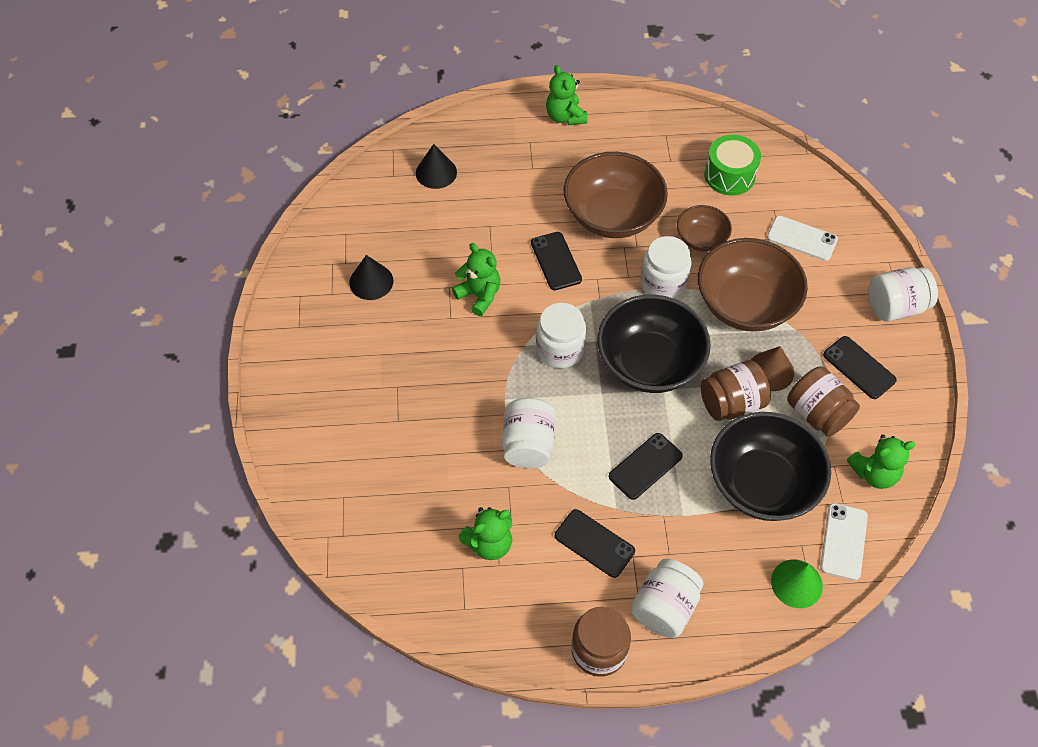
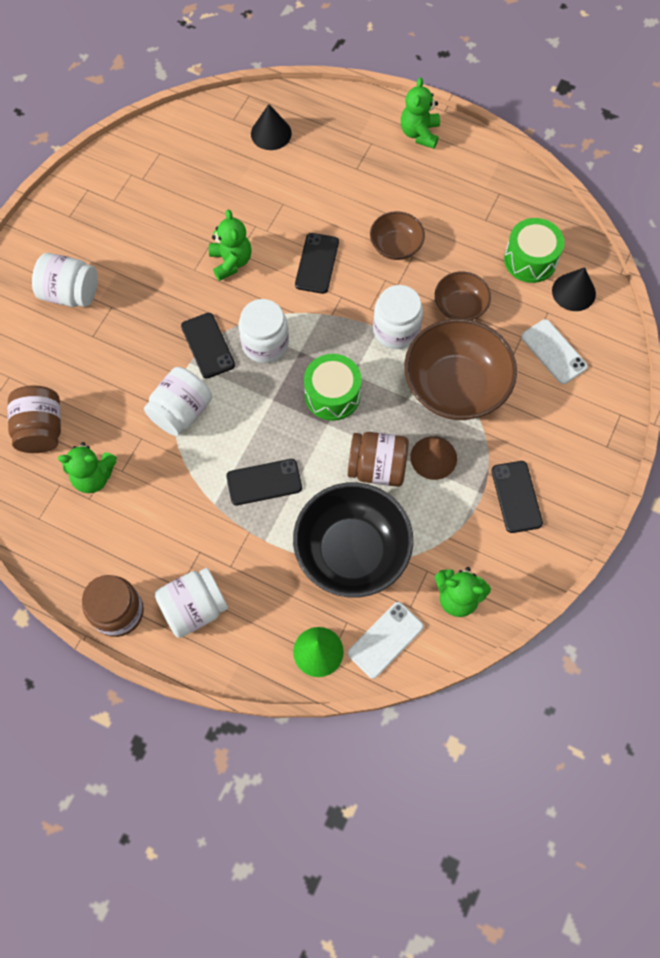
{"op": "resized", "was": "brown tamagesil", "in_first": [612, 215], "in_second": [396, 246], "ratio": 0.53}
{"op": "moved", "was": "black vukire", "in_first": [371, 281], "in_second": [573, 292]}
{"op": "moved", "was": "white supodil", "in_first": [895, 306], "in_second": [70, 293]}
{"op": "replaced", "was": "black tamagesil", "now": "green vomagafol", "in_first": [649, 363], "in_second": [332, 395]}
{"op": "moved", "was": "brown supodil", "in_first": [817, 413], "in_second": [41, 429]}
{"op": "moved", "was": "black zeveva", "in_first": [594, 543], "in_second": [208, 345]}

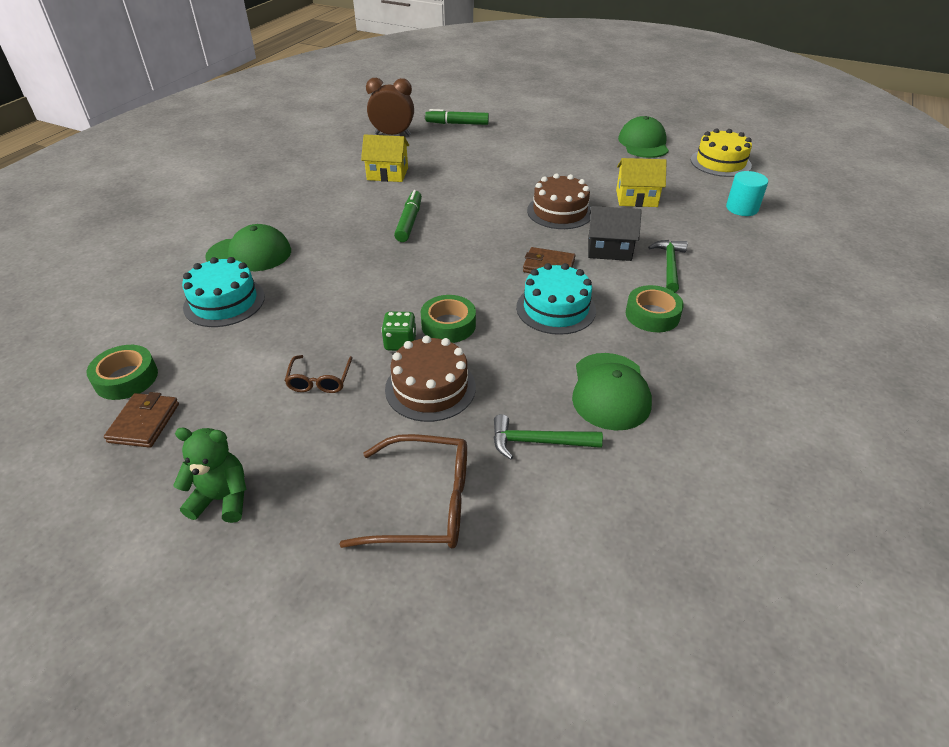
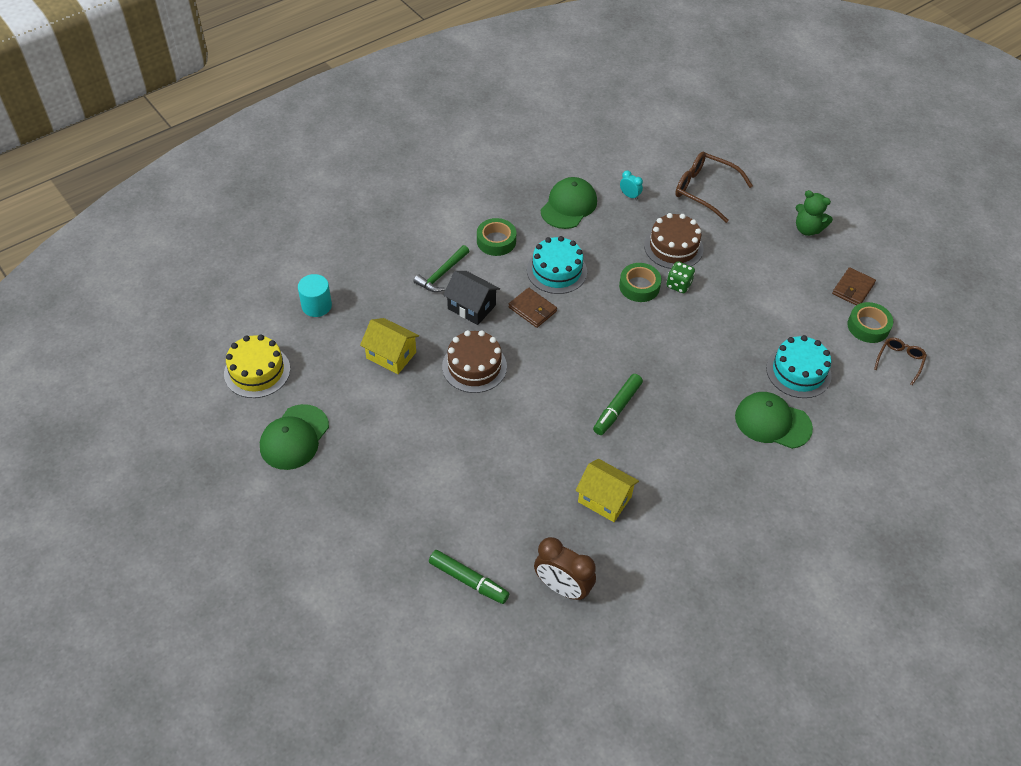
{"op": "moved", "was": "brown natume", "in_first": [319, 380], "in_second": [900, 361]}
{"op": "replaced", "was": "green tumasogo", "now": "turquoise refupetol", "in_first": [538, 442], "in_second": [629, 196]}

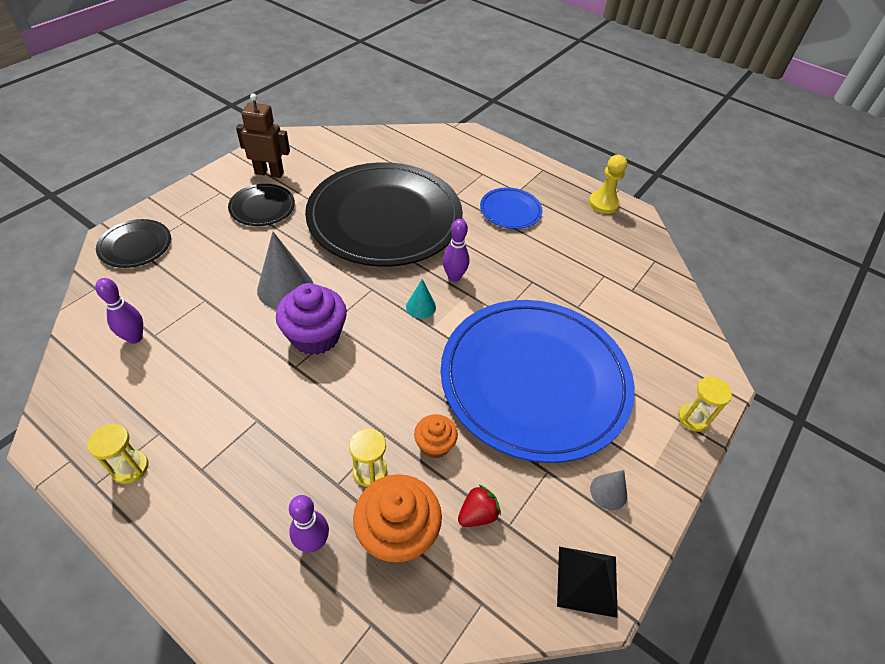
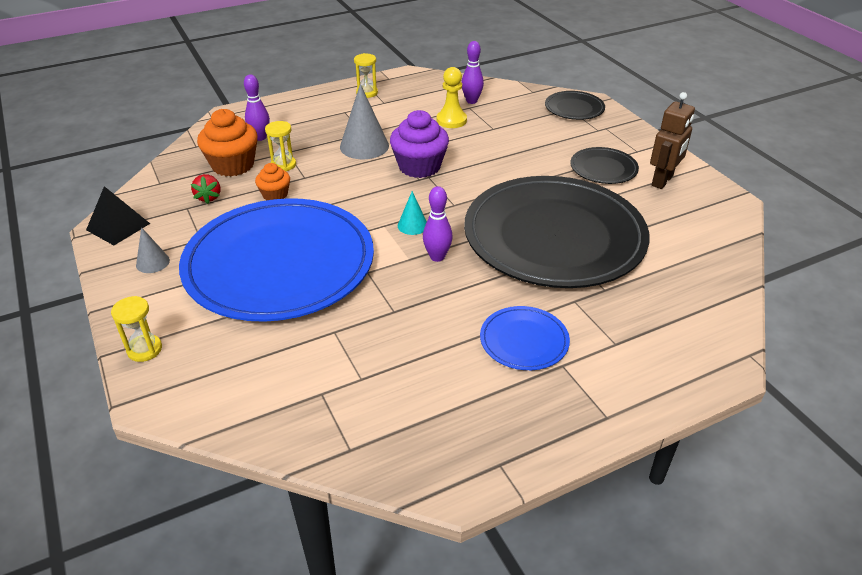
{"op": "moved", "was": "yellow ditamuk", "in_first": [603, 203], "in_second": [451, 120]}
{"op": "moved", "was": "grey vukire", "in_first": [285, 288], "in_second": [364, 146]}

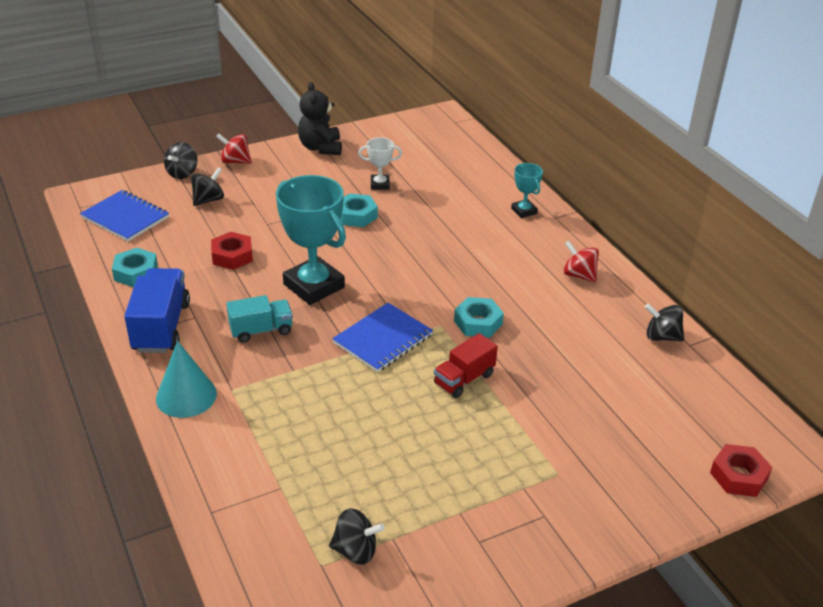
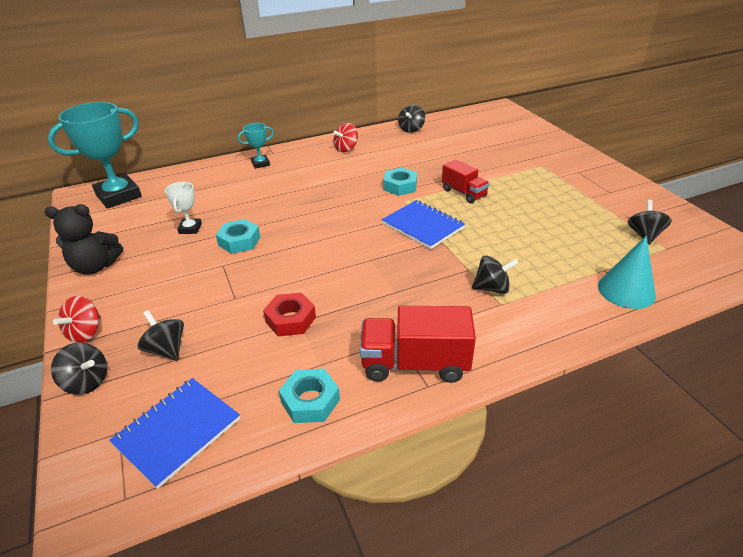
{"op": "moved", "was": "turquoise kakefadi", "in_first": [314, 286], "in_second": [118, 196]}
{"op": "recoloured", "was": "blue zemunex", "now": "red zemunex", "in_first": [161, 327], "in_second": [415, 364]}
{"op": "removed", "was": "turquoise zemunex", "in_first": [261, 330]}
{"op": "moved", "was": "turquoise vukire", "in_first": [186, 396], "in_second": [626, 290]}
{"op": "removed", "was": "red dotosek", "in_first": [738, 476]}
{"op": "added", "now": "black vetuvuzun", "in_second": [492, 288]}

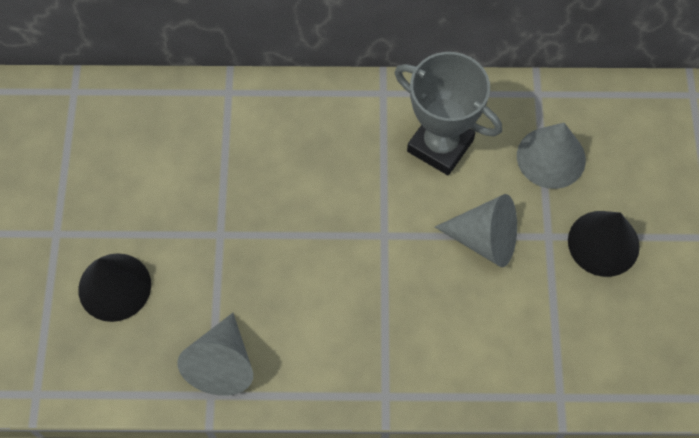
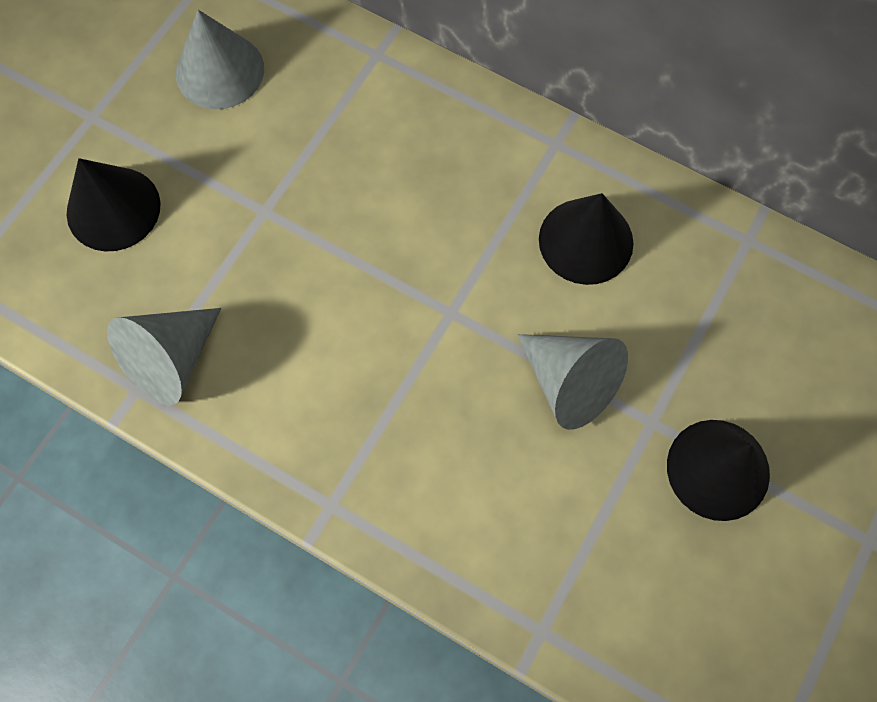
{"op": "replaced", "was": "grey kakefadi", "now": "black vukire", "in_first": [440, 145], "in_second": [586, 241]}
{"op": "moved", "was": "grey vukire", "in_first": [551, 157], "in_second": [220, 71]}

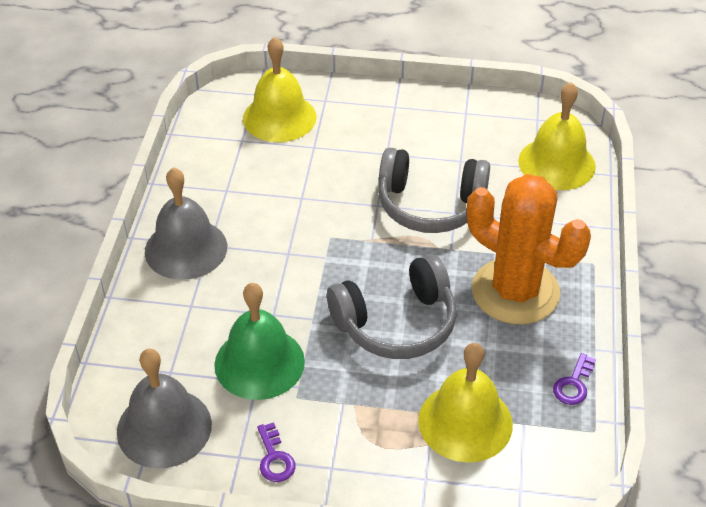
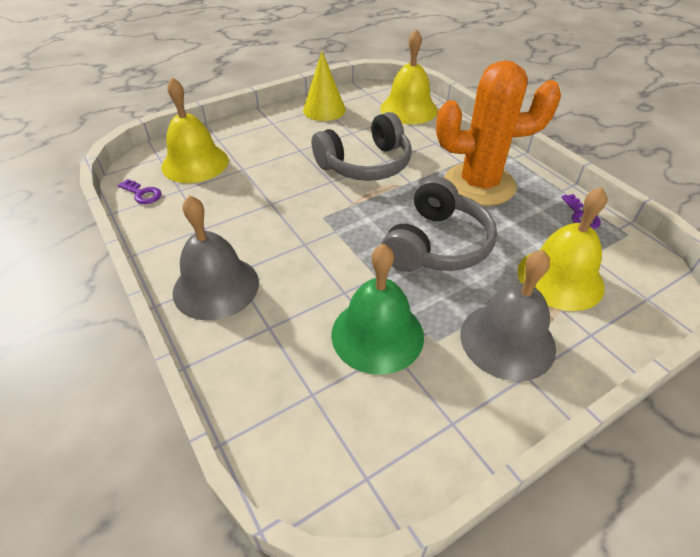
{"op": "moved", "was": "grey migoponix", "in_first": [164, 427], "in_second": [507, 340]}
{"op": "moved", "was": "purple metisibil", "in_first": [275, 458], "in_second": [142, 194]}
{"op": "added", "now": "yellow vukire", "in_second": [324, 110]}

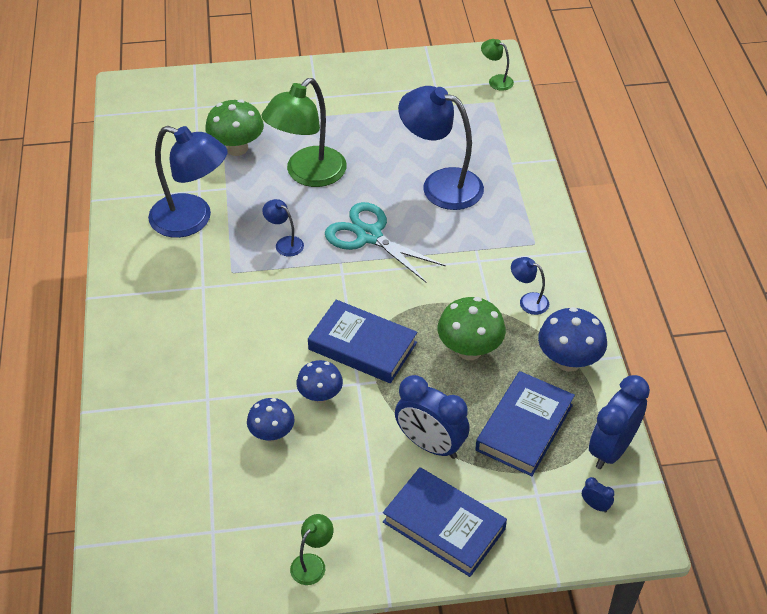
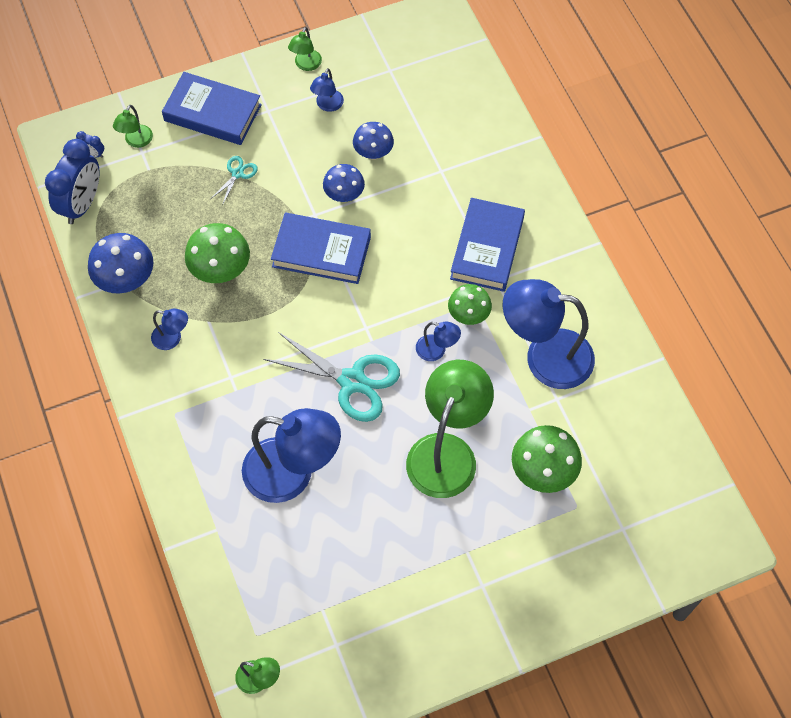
{"op": "moved", "was": "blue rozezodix", "in_first": [524, 427], "in_second": [487, 248]}
{"op": "replaced", "was": "blue refupetol", "now": "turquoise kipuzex", "in_first": [430, 445], "in_second": [237, 174]}
{"op": "added", "now": "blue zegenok", "in_second": [327, 105]}
{"op": "added", "now": "green zegenok", "in_second": [136, 141]}
{"op": "added", "now": "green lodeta", "in_second": [468, 315]}

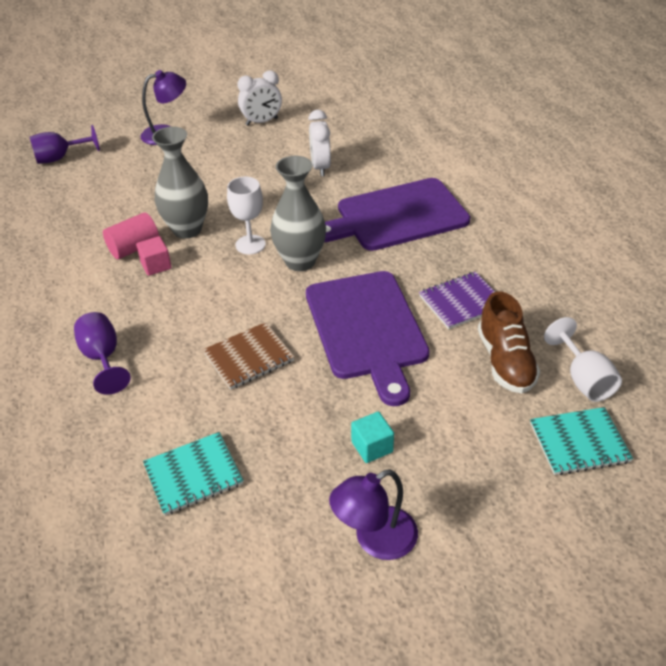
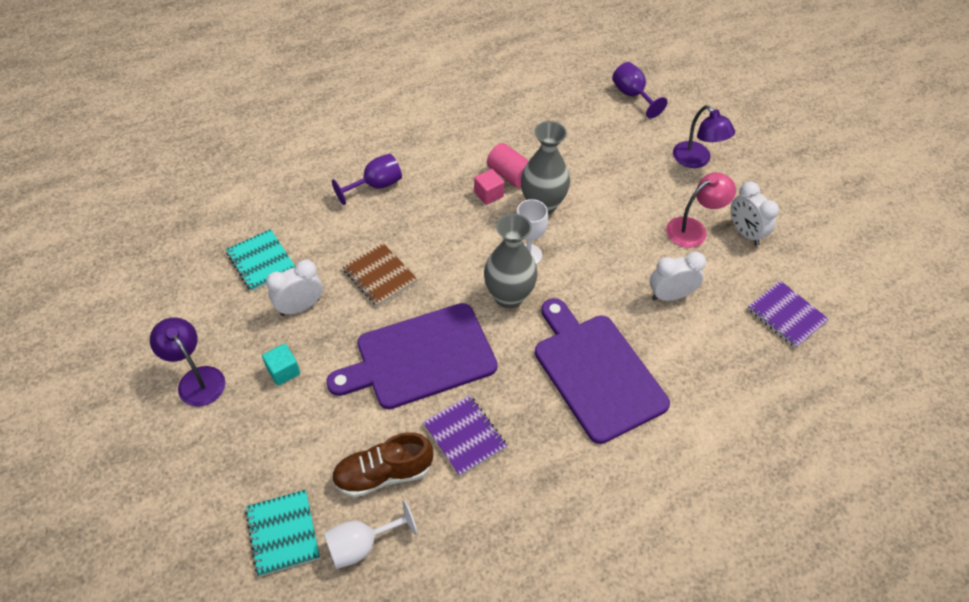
{"op": "added", "now": "pink zegenok", "in_second": [693, 229]}
{"op": "added", "now": "white refupetol", "in_second": [300, 307]}
{"op": "added", "now": "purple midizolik", "in_second": [786, 315]}

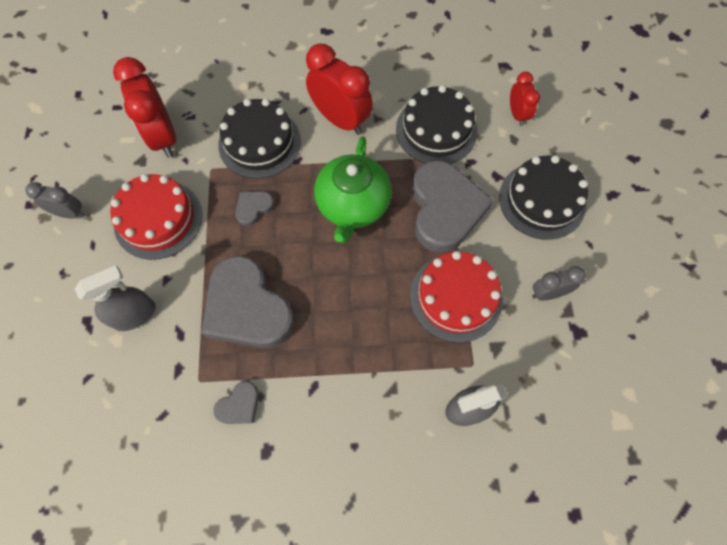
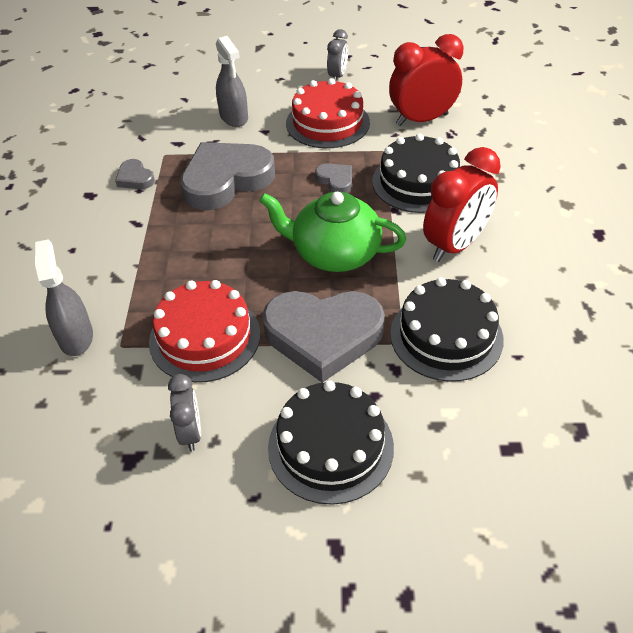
{"op": "removed", "was": "red refupetol", "in_first": [517, 114]}

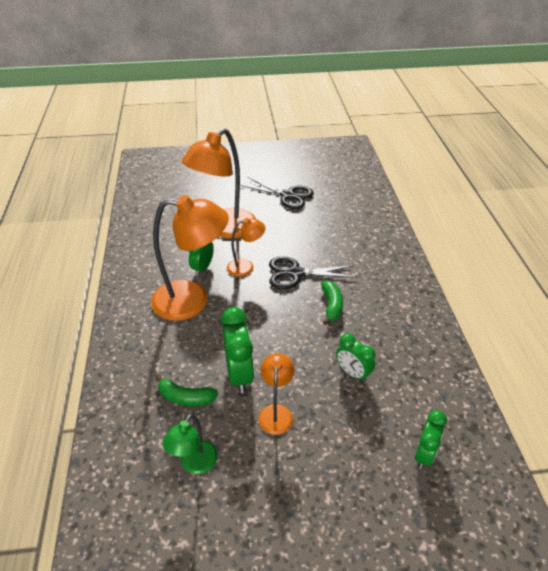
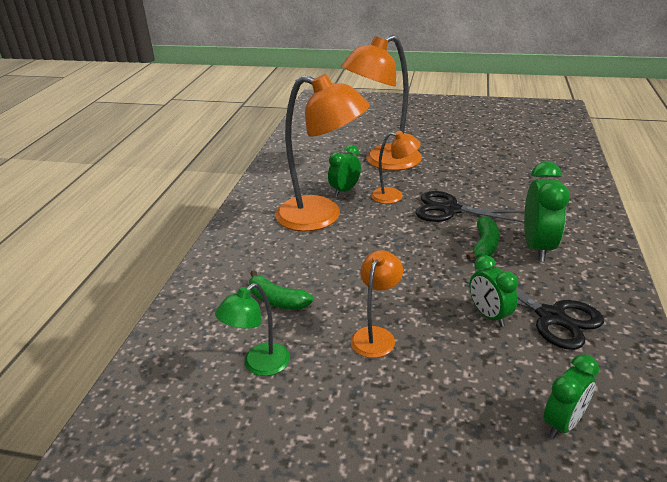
{"op": "moved", "was": "black kipuzex", "in_first": [287, 195], "in_second": [551, 317]}
{"op": "moved", "was": "green refupetol", "in_first": [239, 374], "in_second": [537, 247]}

